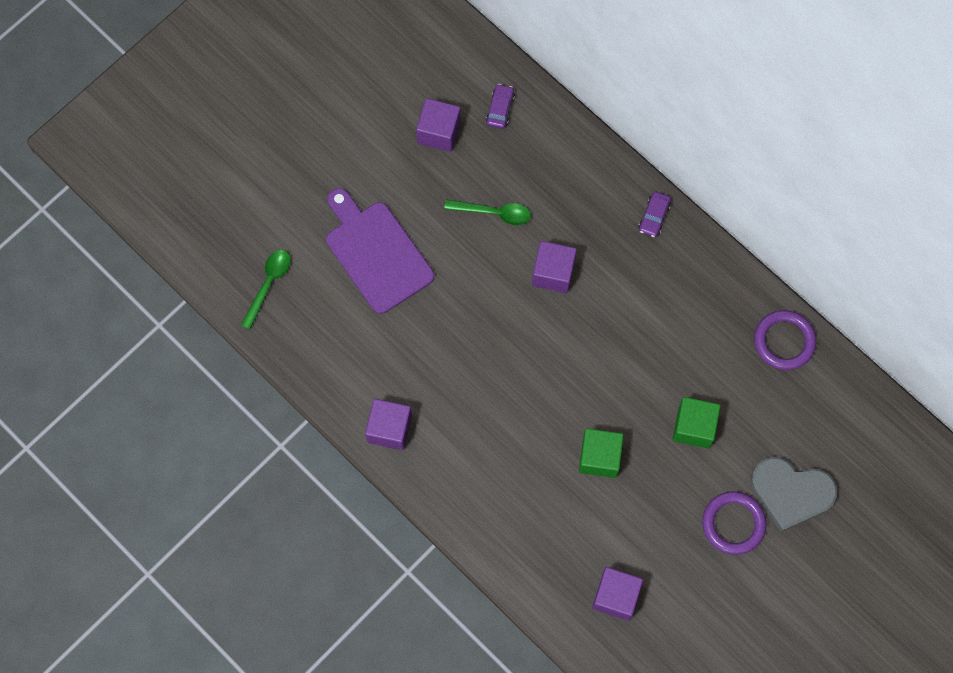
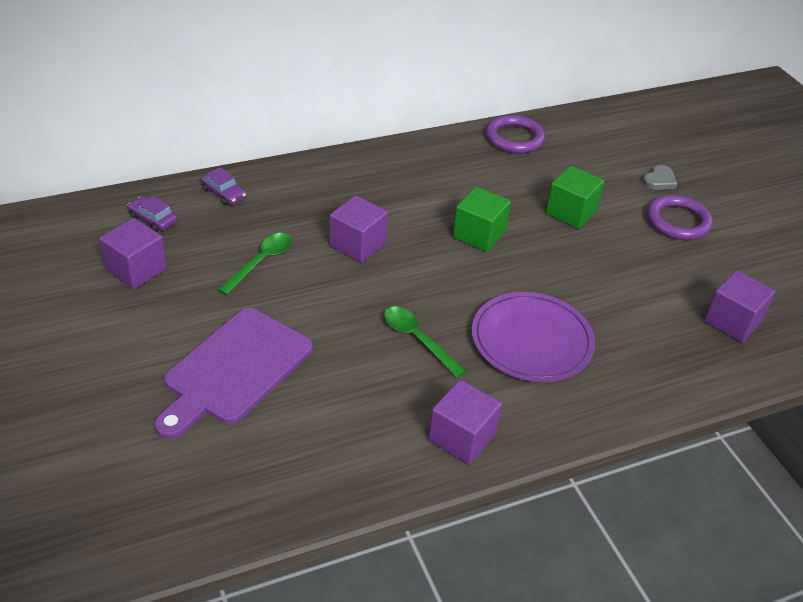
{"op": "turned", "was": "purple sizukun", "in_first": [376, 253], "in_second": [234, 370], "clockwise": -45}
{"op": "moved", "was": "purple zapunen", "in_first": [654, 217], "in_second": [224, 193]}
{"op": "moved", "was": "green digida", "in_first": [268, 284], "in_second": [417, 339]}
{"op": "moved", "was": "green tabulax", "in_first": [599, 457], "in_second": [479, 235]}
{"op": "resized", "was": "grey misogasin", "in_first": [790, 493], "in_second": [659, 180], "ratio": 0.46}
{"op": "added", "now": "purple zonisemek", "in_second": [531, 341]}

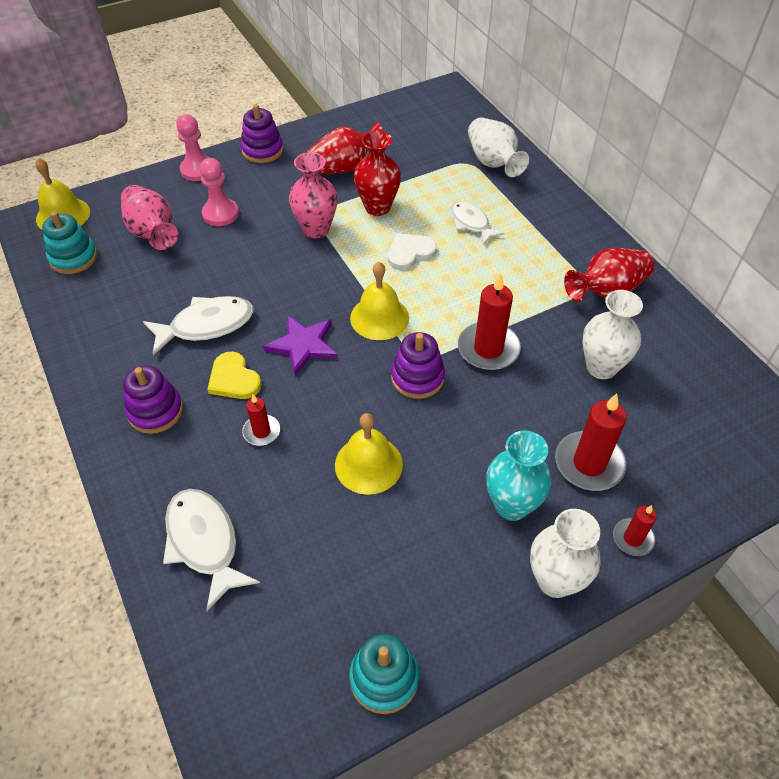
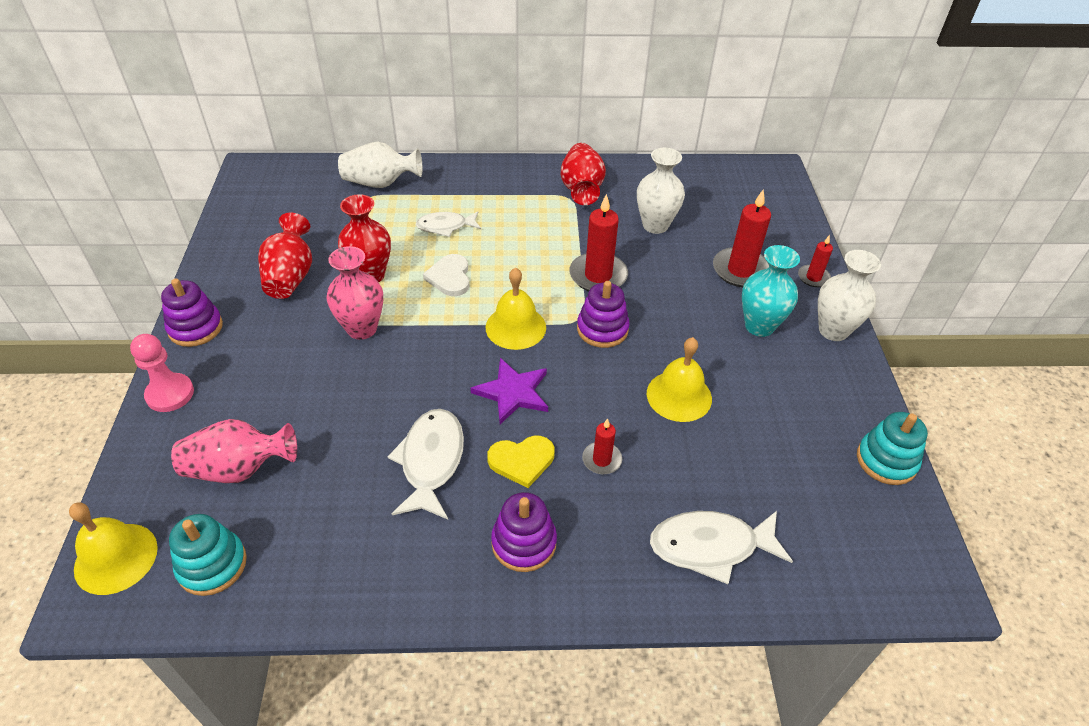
{"op": "removed", "was": "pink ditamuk", "in_first": [220, 214]}

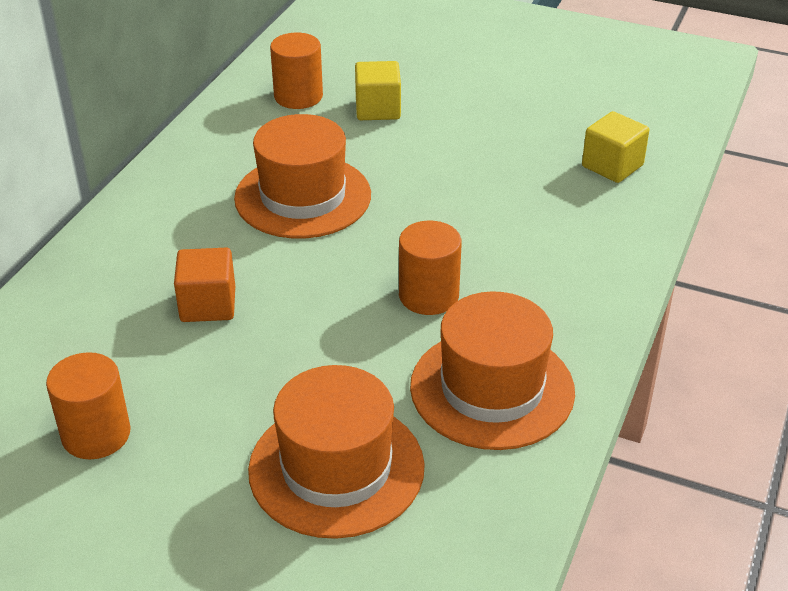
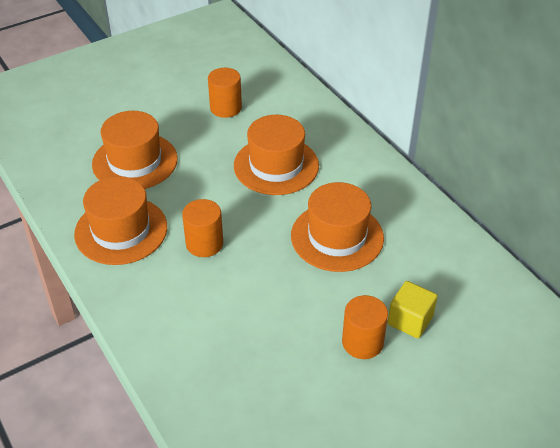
{"op": "moved", "was": "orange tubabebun", "in_first": [298, 96], "in_second": [362, 342]}
{"op": "removed", "was": "yellow tabulax", "in_first": [612, 166]}
{"op": "replaced", "was": "orange tabulax", "now": "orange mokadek", "in_first": [208, 305], "in_second": [276, 165]}

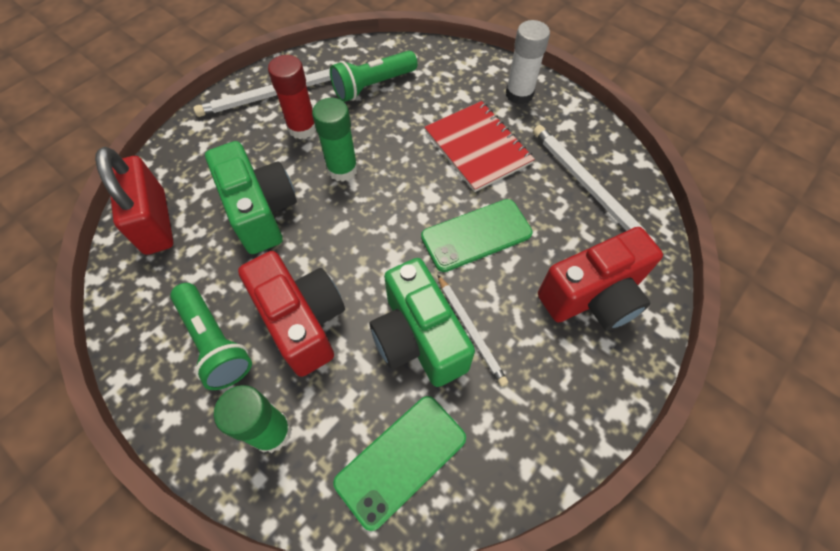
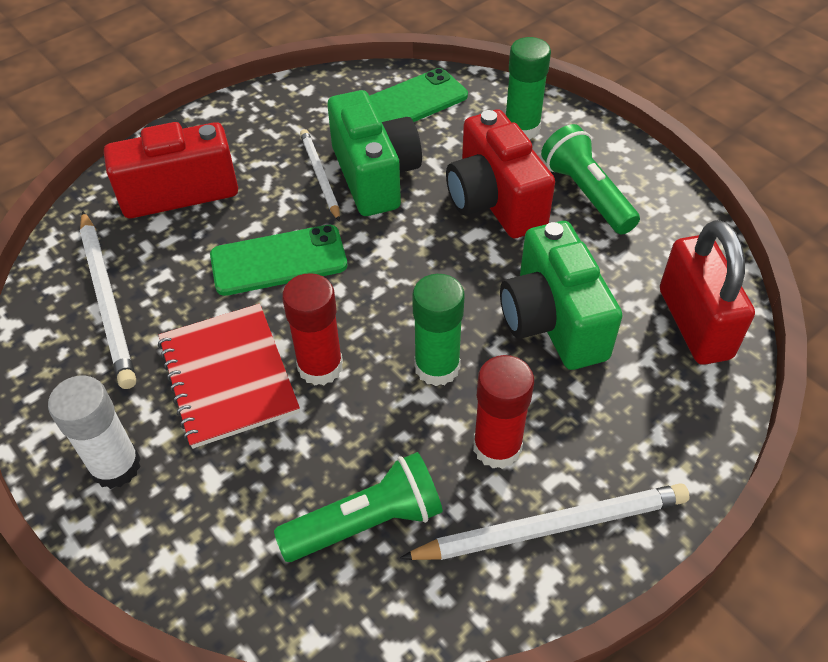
{"op": "added", "now": "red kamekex", "in_second": [320, 366]}

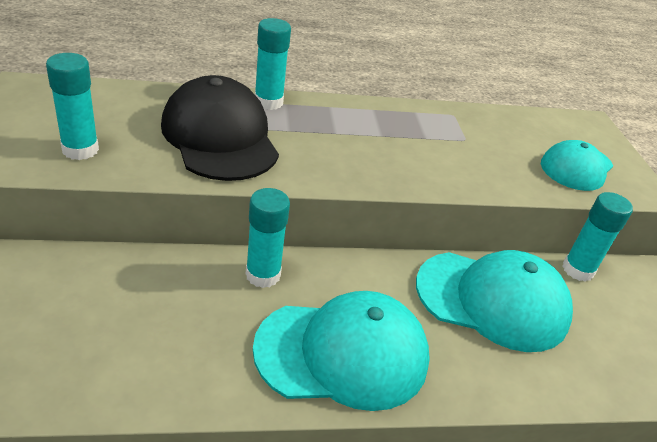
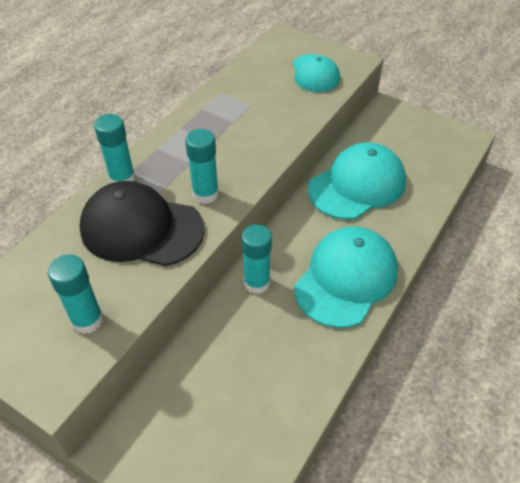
{"op": "moved", "was": "turquoise kamekex", "in_first": [578, 270], "in_second": [205, 194]}

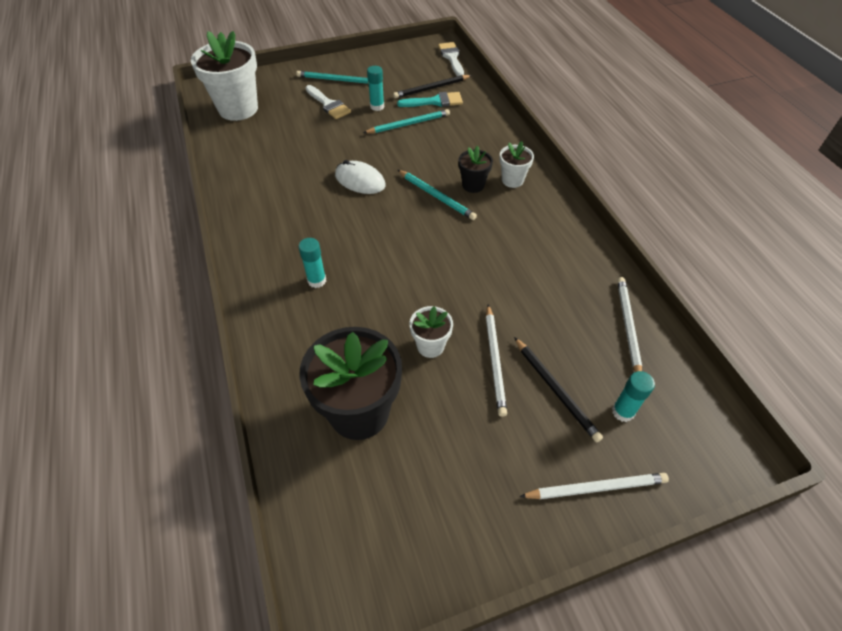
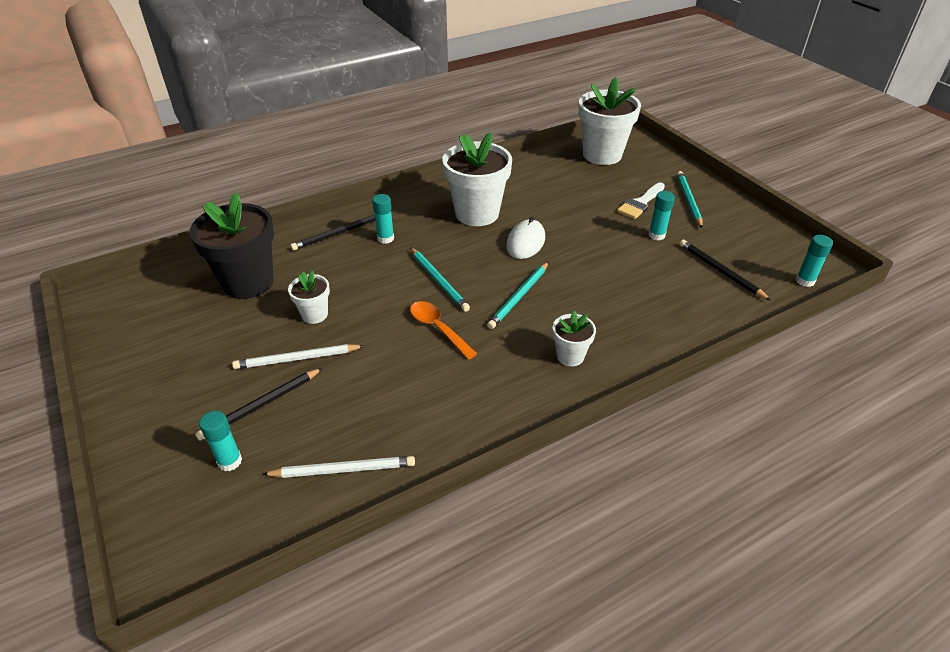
{"op": "replaced", "was": "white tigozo", "now": "turquoise kamekex", "in_first": [451, 58], "in_second": [805, 281]}
{"op": "removed", "was": "turquoise tigozo", "in_first": [435, 101]}
{"op": "moved", "was": "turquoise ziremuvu", "in_first": [409, 124], "in_second": [439, 281]}
{"op": "removed", "was": "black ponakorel", "in_first": [473, 185]}
{"op": "removed", "was": "white ziremuvu", "in_first": [596, 487]}
{"op": "added", "now": "white ponakorel", "in_second": [477, 213]}
{"op": "added", "now": "black ziremuvu", "in_second": [338, 233]}
{"op": "added", "now": "orange digida", "in_second": [438, 329]}

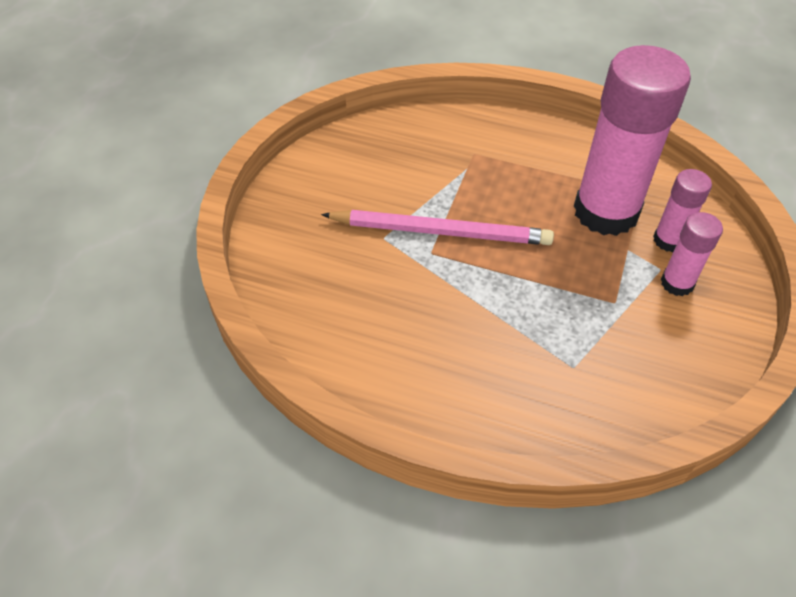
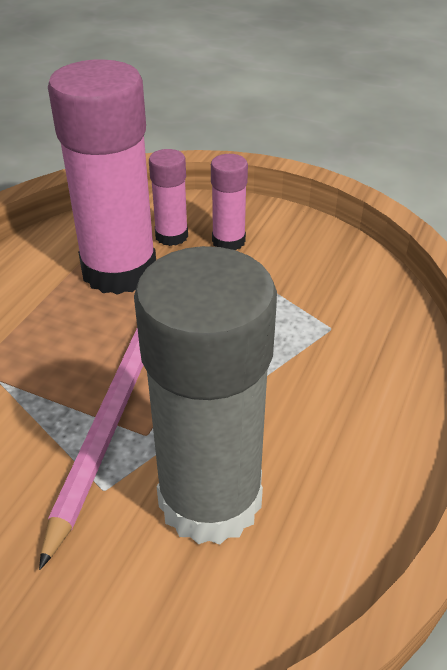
{"op": "added", "now": "grey kamekex", "in_second": [210, 498]}

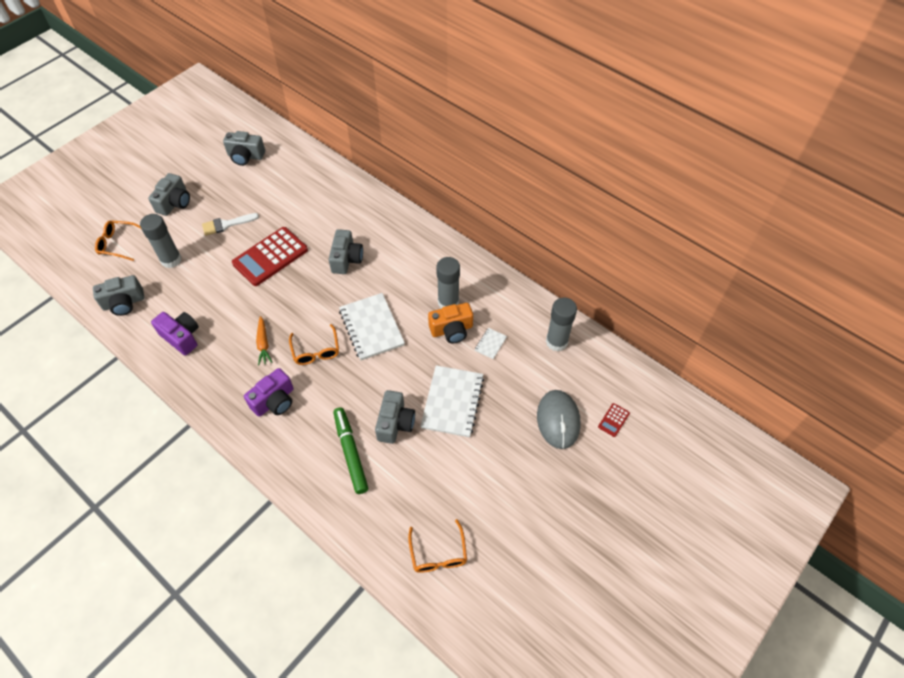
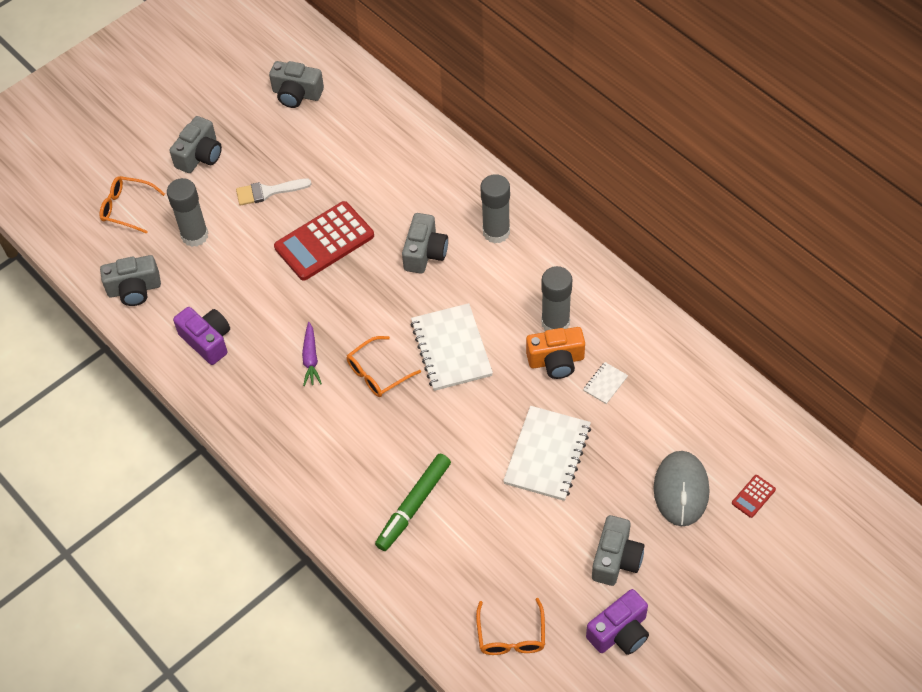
{"op": "moved", "was": "grey kamekex", "in_first": [556, 342], "in_second": [496, 232]}
{"op": "recoloured", "was": "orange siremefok", "now": "purple siremefok", "in_first": [263, 344], "in_second": [311, 358]}
{"op": "turned", "was": "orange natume", "in_first": [316, 351], "in_second": [377, 373], "clockwise": 60}
{"op": "moved", "was": "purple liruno", "in_first": [274, 401], "in_second": [620, 632]}
{"op": "moved", "was": "grey liruno", "in_first": [395, 423], "in_second": [616, 559]}
{"op": "turned", "was": "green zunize", "in_first": [351, 452], "in_second": [413, 505], "clockwise": -135}

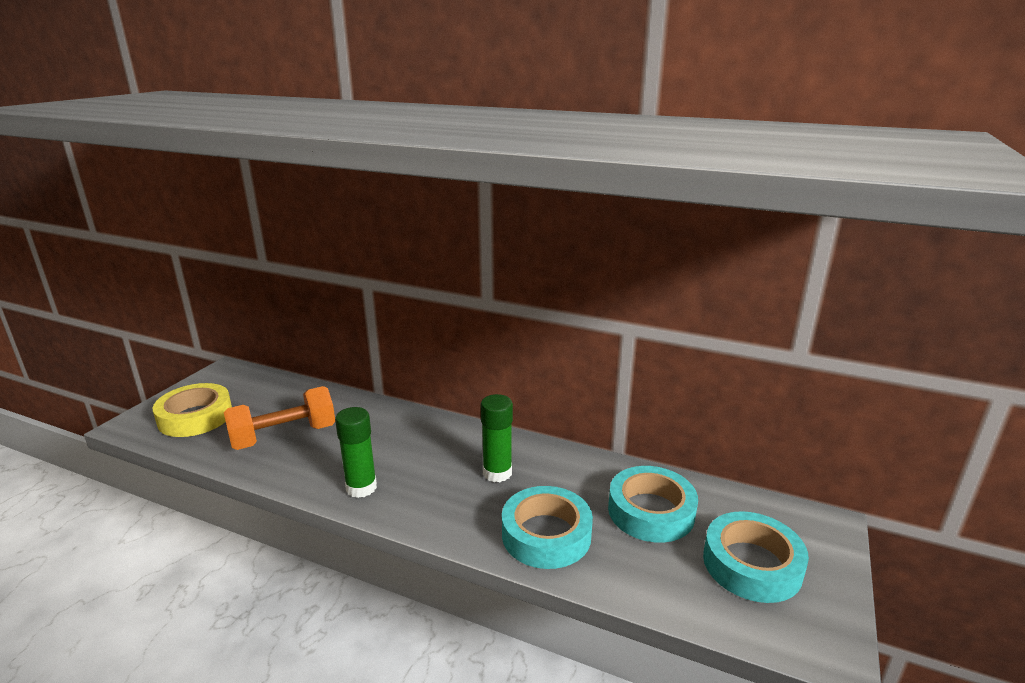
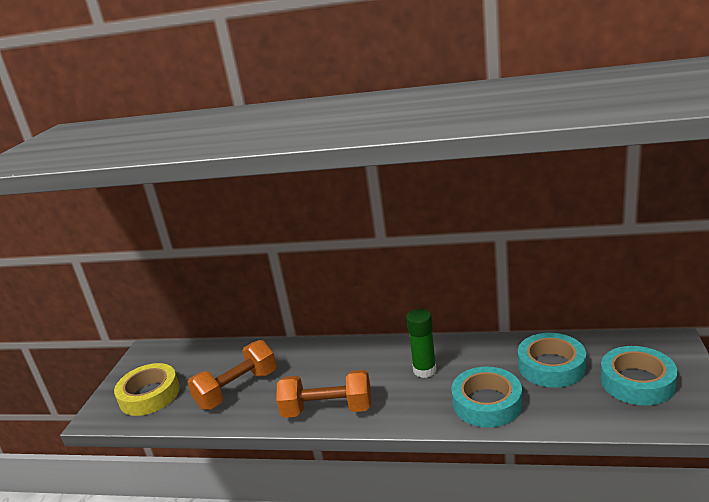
{"op": "replaced", "was": "green kamekex", "now": "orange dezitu", "in_first": [361, 487], "in_second": [327, 410]}

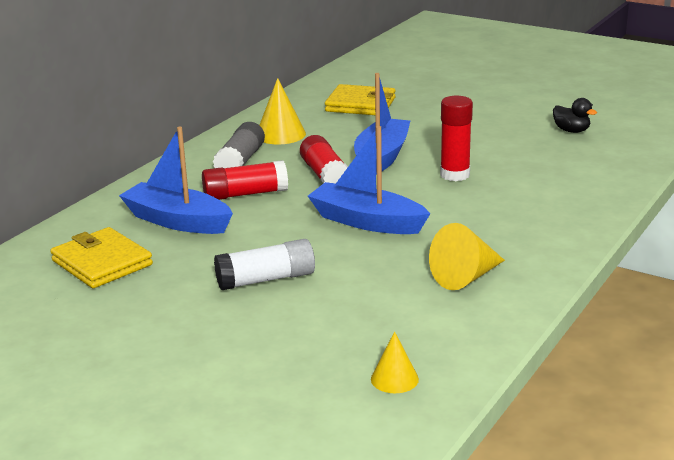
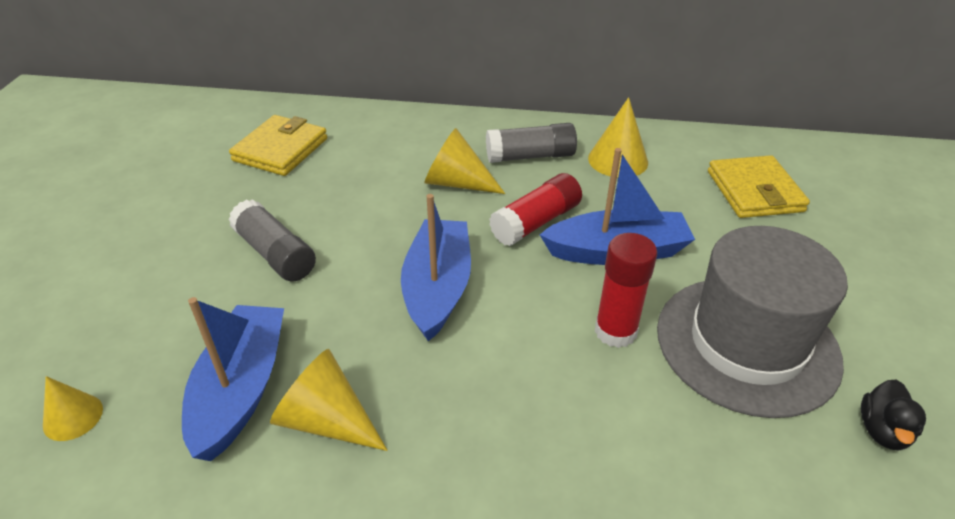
{"op": "moved", "was": "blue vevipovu", "in_first": [177, 221], "in_second": [241, 390]}
{"op": "replaced", "was": "red kamekex", "now": "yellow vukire", "in_first": [245, 194], "in_second": [457, 183]}
{"op": "recoloured", "was": "white kamekex", "now": "grey kamekex", "in_first": [266, 279], "in_second": [275, 254]}
{"op": "added", "now": "grey mokadek", "in_second": [747, 344]}

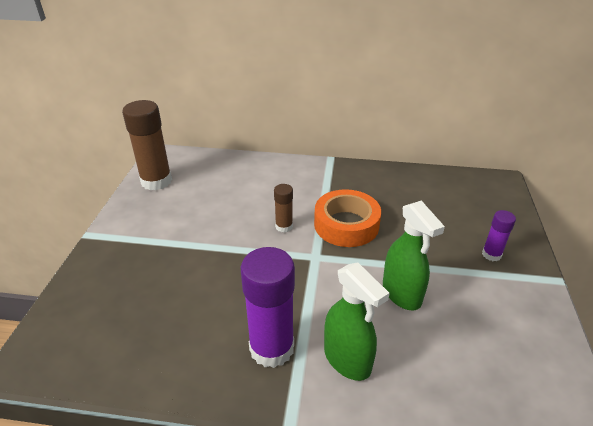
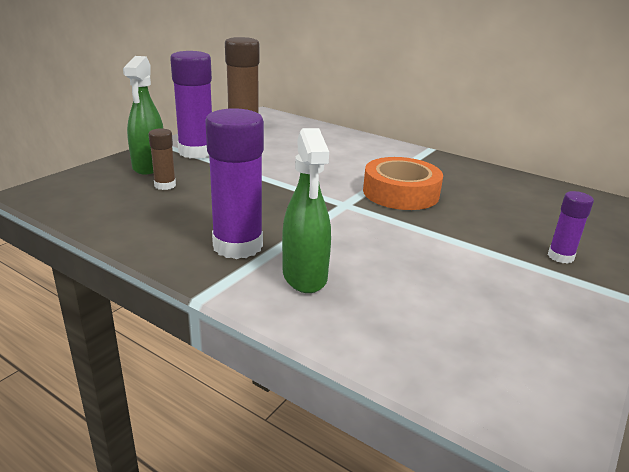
{"op": "moved", "was": "brown kamekex", "in_first": [284, 226], "in_second": [165, 185]}
{"op": "moved", "was": "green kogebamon", "in_first": [401, 294], "in_second": [149, 166]}
{"op": "added", "now": "purple kamekex", "in_second": [196, 152]}

